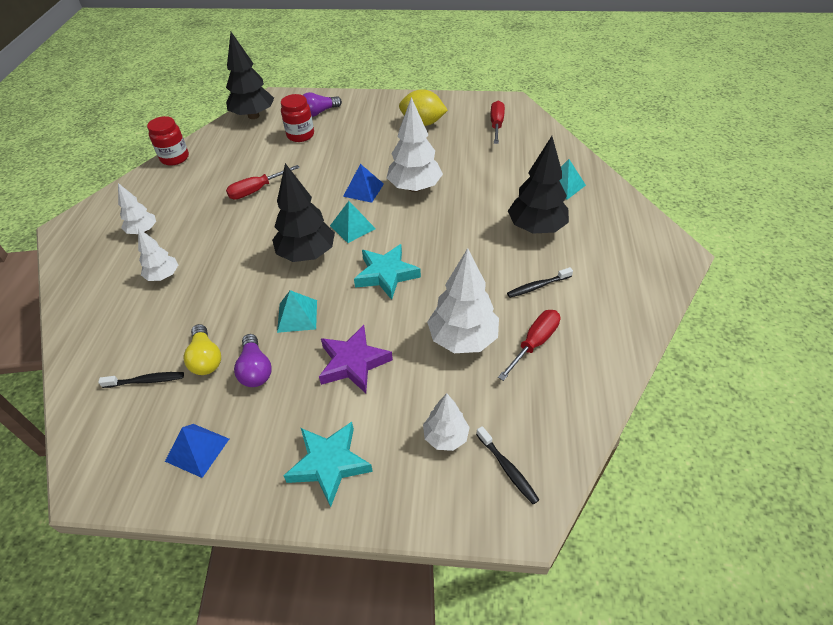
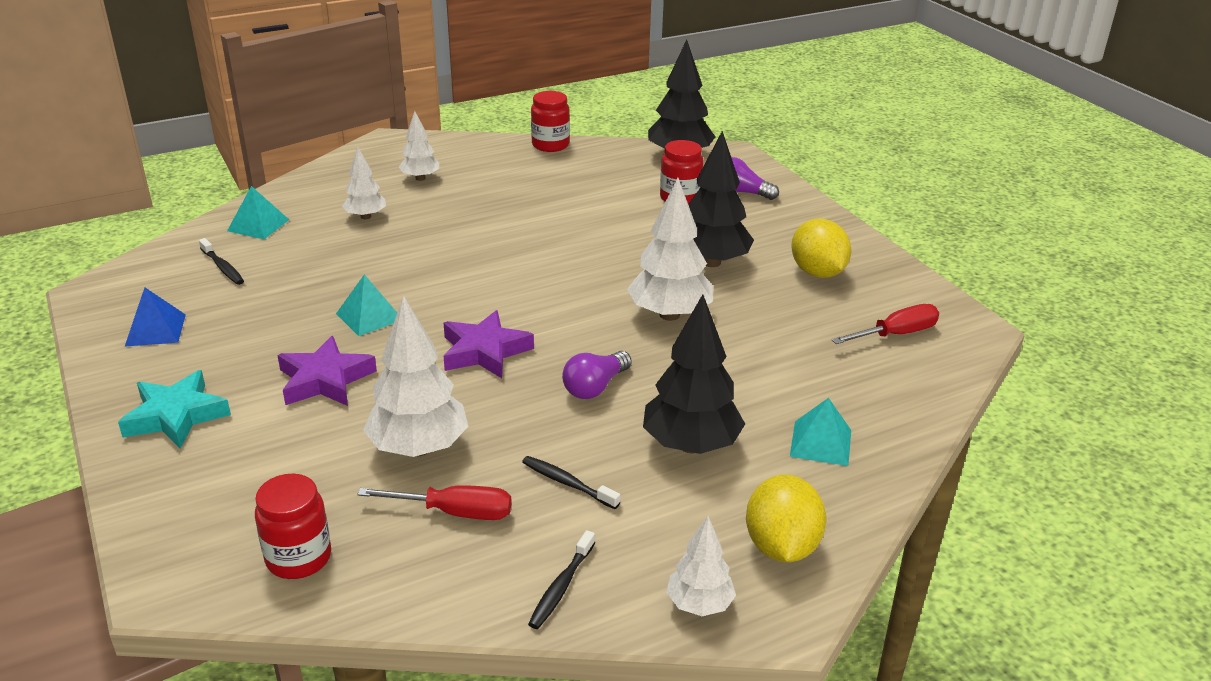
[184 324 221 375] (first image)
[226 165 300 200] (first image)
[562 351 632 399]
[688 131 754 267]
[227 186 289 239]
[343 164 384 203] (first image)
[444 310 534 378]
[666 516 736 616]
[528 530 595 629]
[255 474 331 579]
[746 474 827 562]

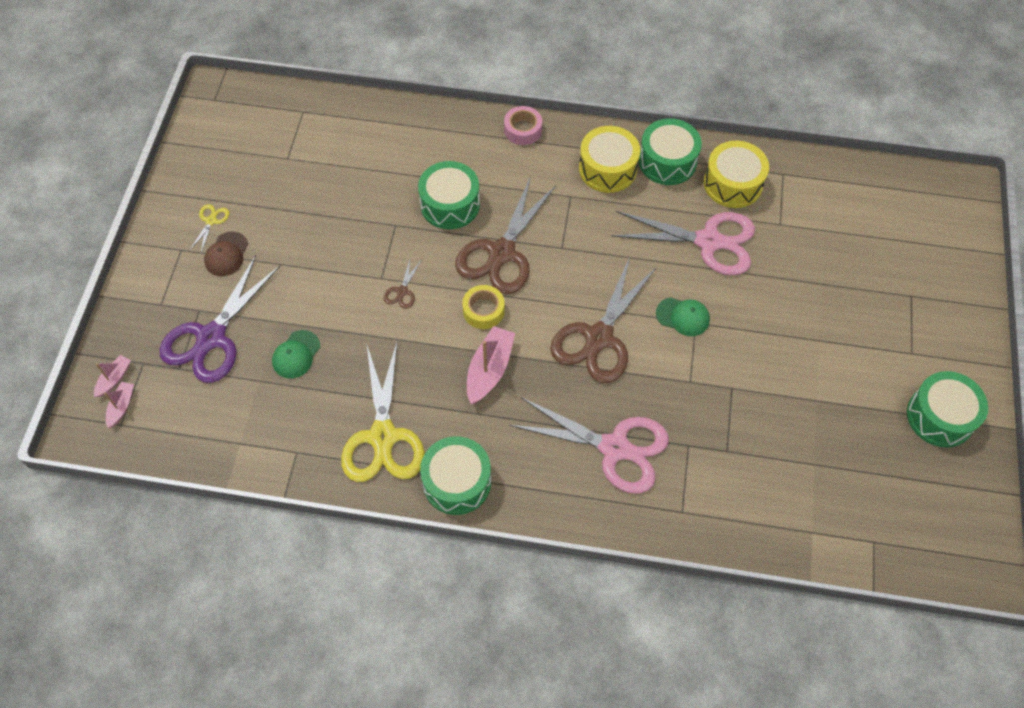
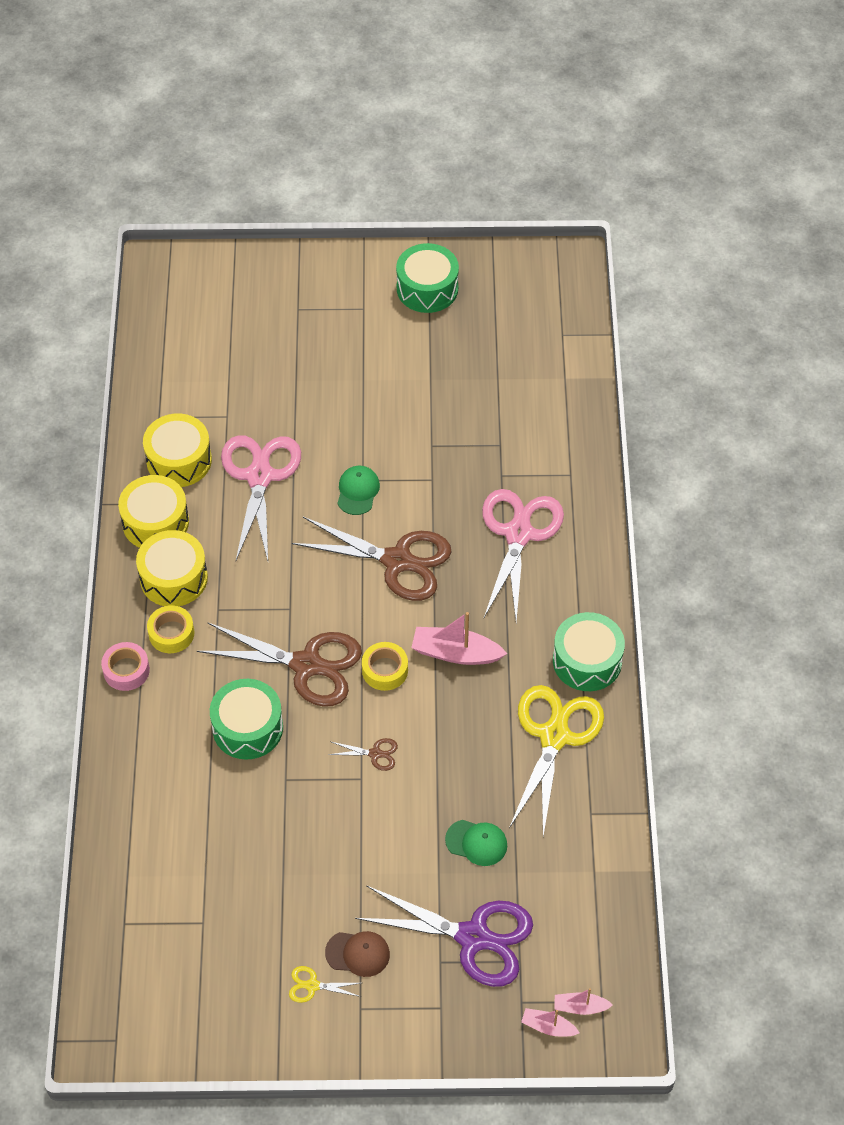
[509 685 604 836]
[118 475 189 548]
[147 605 194 653]

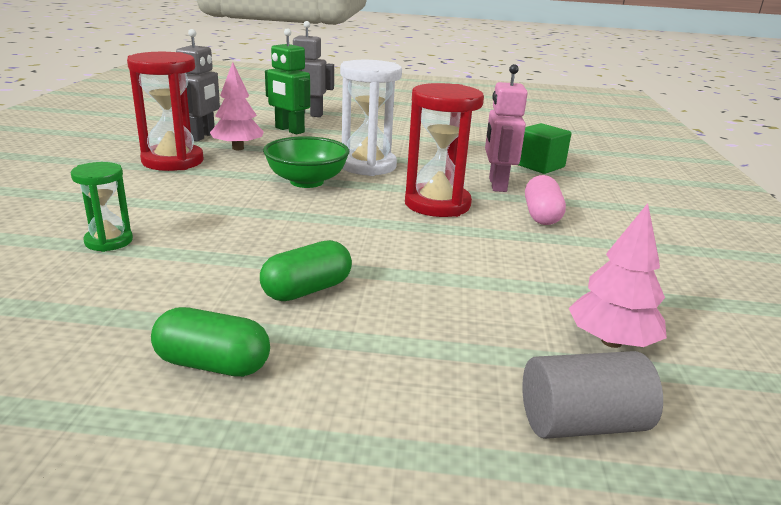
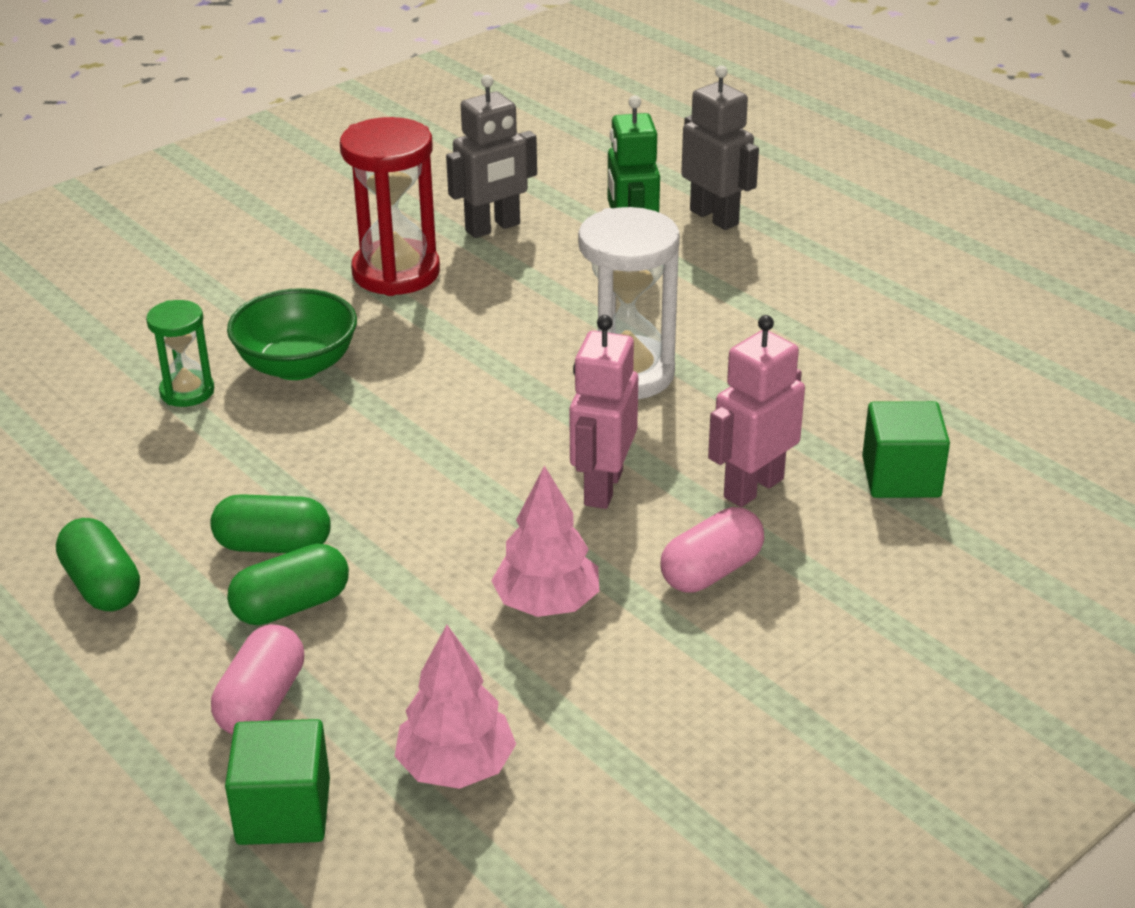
[491 465 599 617]
[227 288 357 380]
[569 315 638 509]
[225 719 330 845]
[211 624 304 734]
[227 544 349 625]

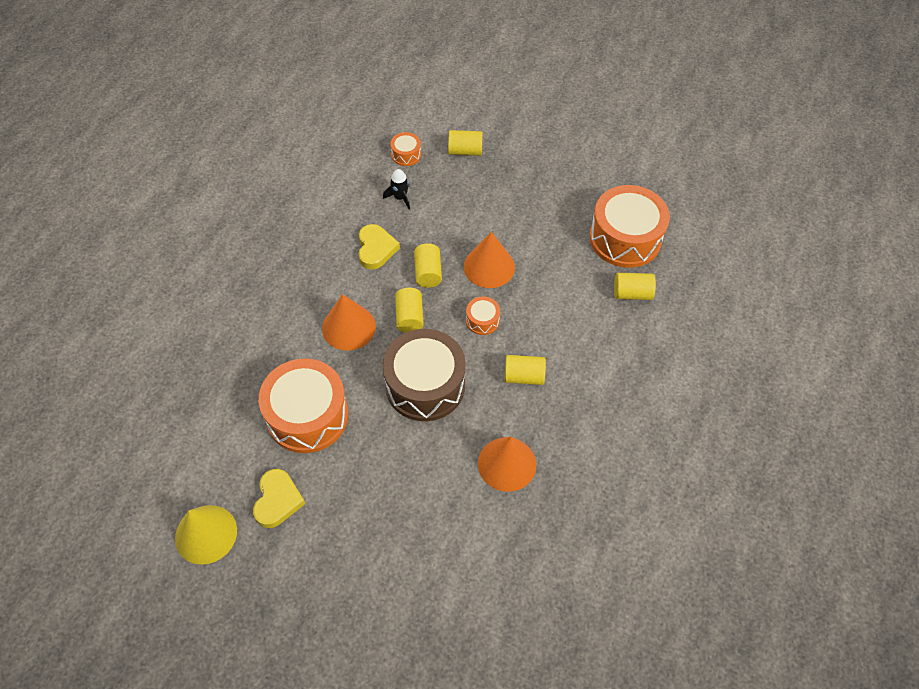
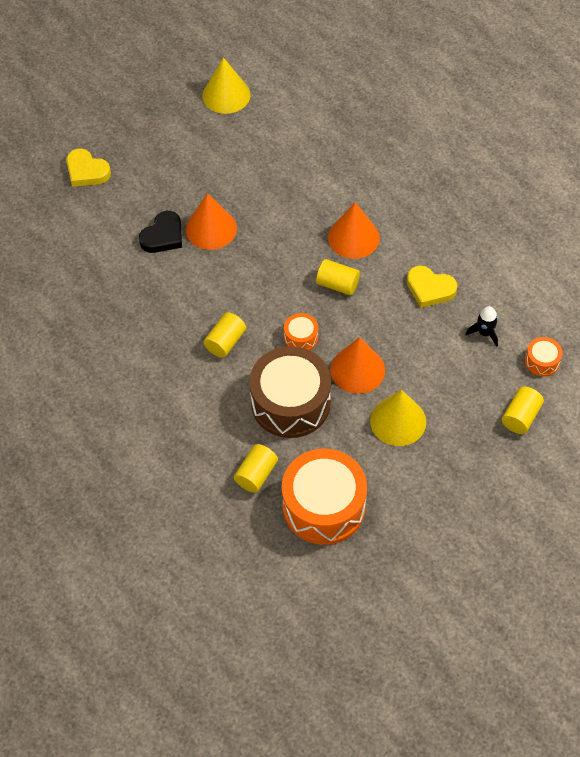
[66 149 111 187]
[259 358 349 453] (first image)
[249 346 331 438]
[414 243 442 288] (first image)
[186 193 237 250]
[139 211 182 253]
[370 390 426 446]

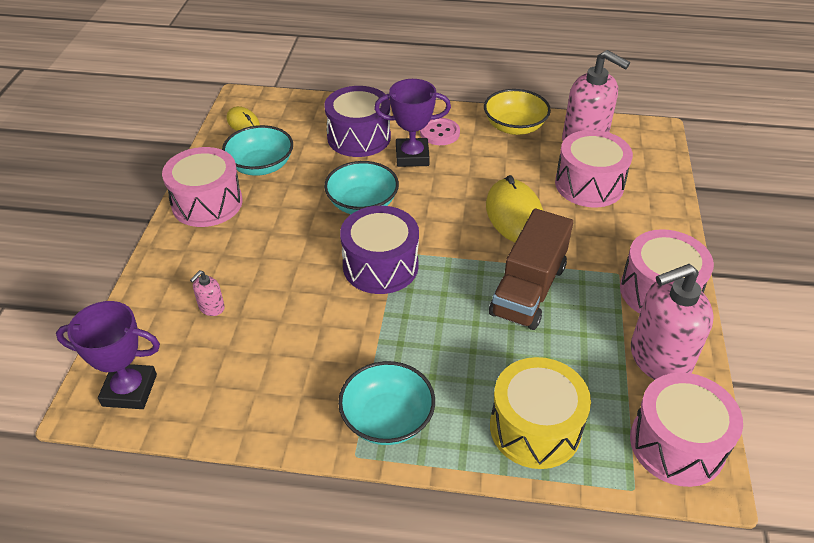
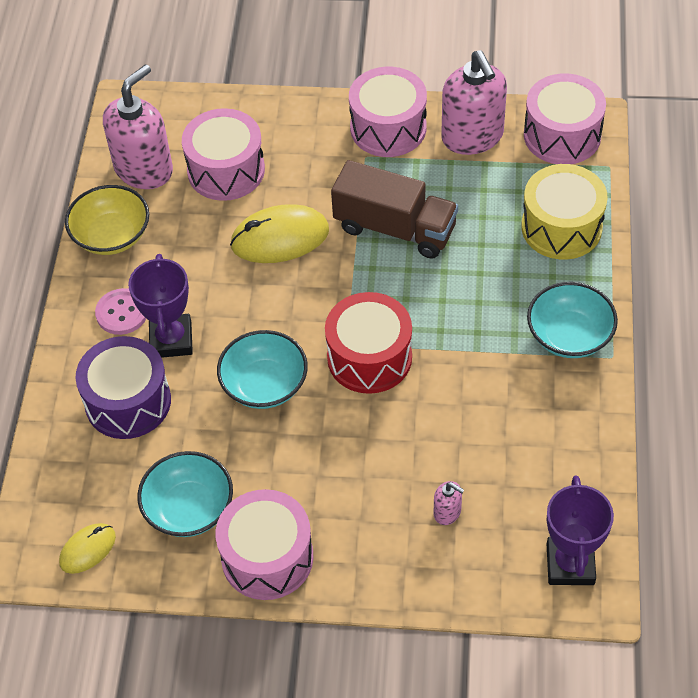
[325 292 412 394]

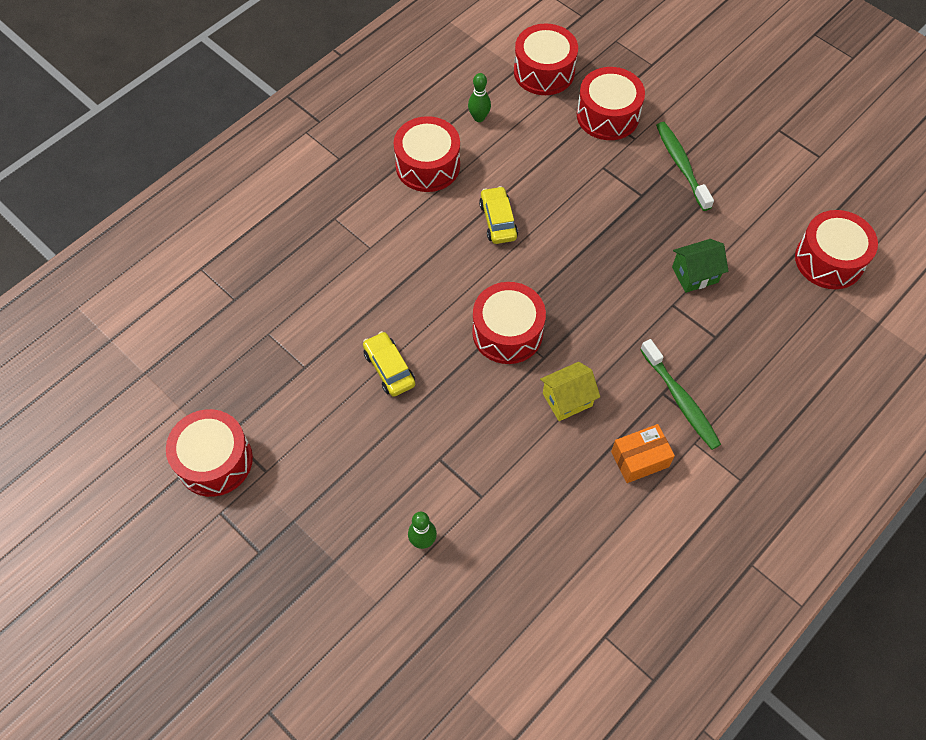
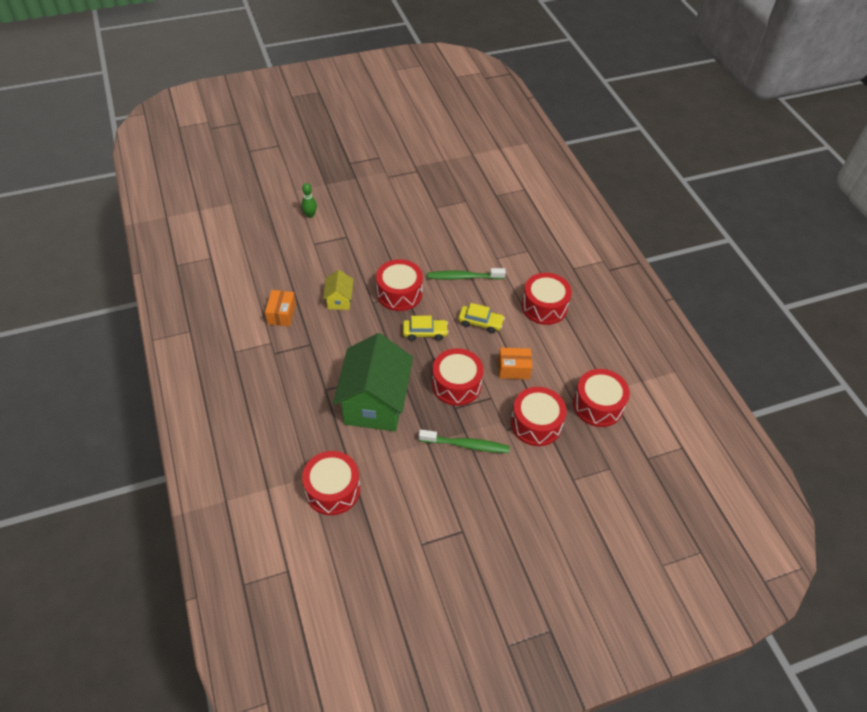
[432 348 484 406]
[403 316 449 341]
[468 73 491 122] (first image)
[427 268 506 280]
[333 333 413 431]
[498 348 532 379]

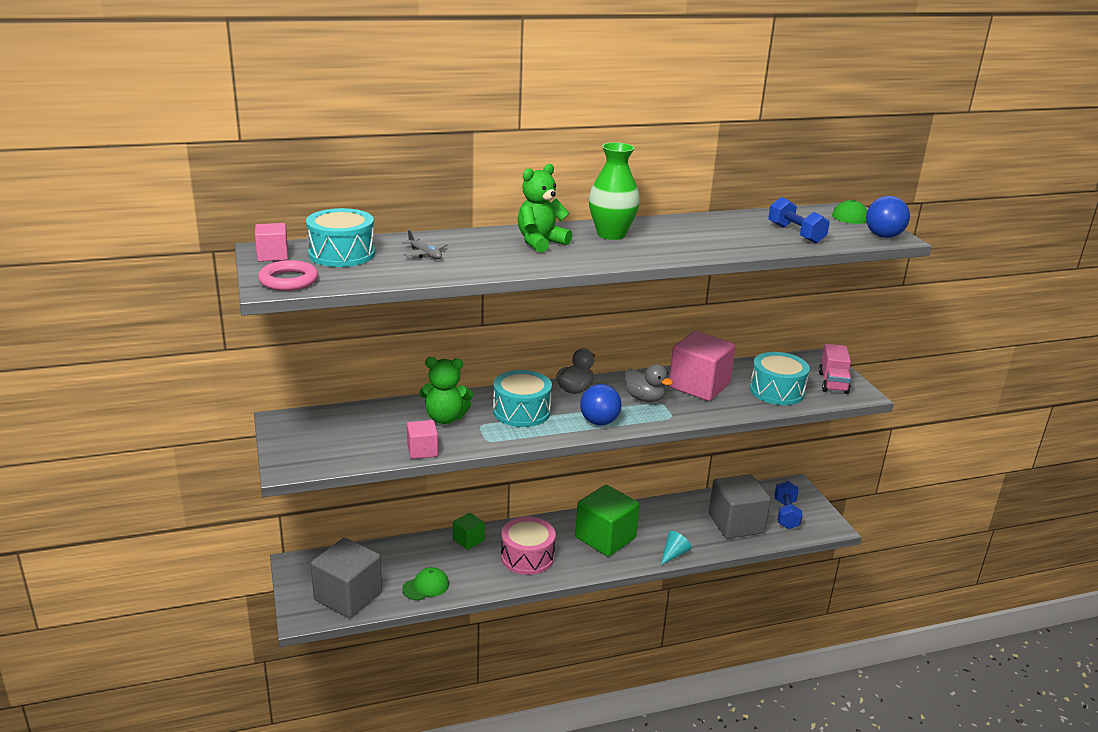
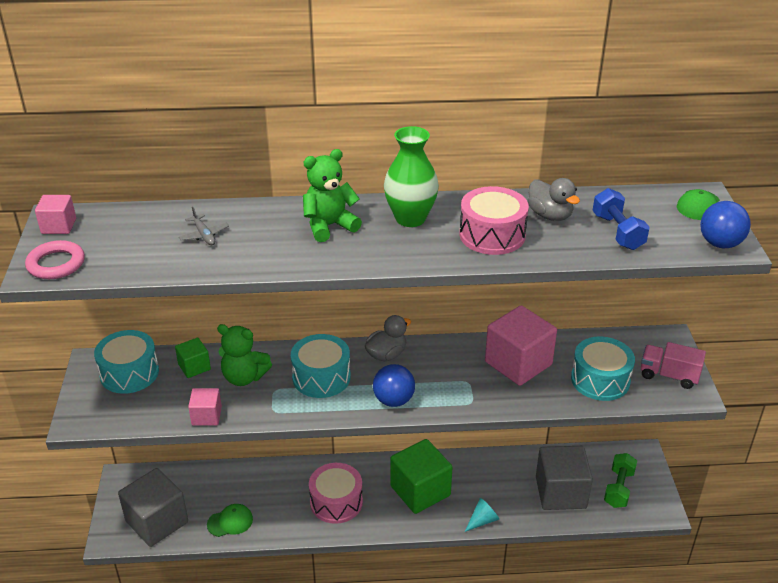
[94 330 159 394]
[175 338 211 378]
[528 178 580 221]
[604 453 637 508]
[641 342 706 389]
[460 186 529 255]

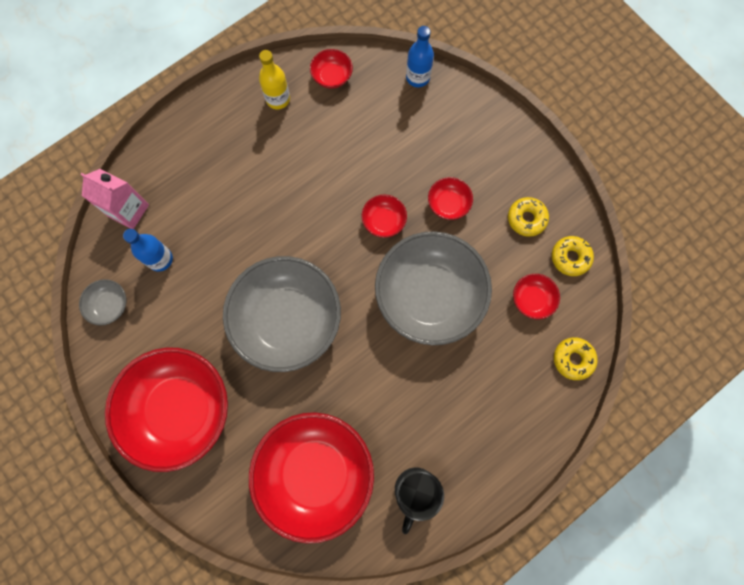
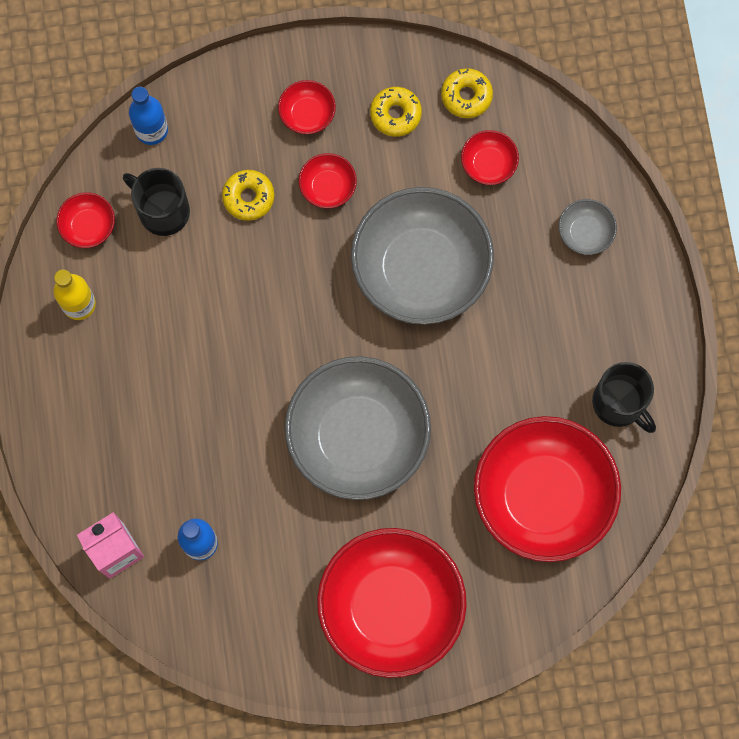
[559 199 617 255]
[278 80 336 134]
[222 170 274 221]
[123 168 190 236]

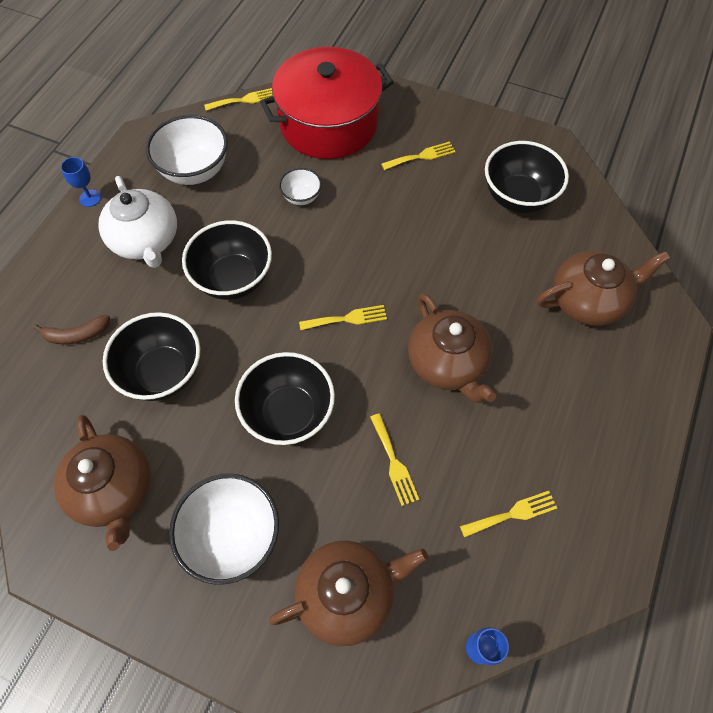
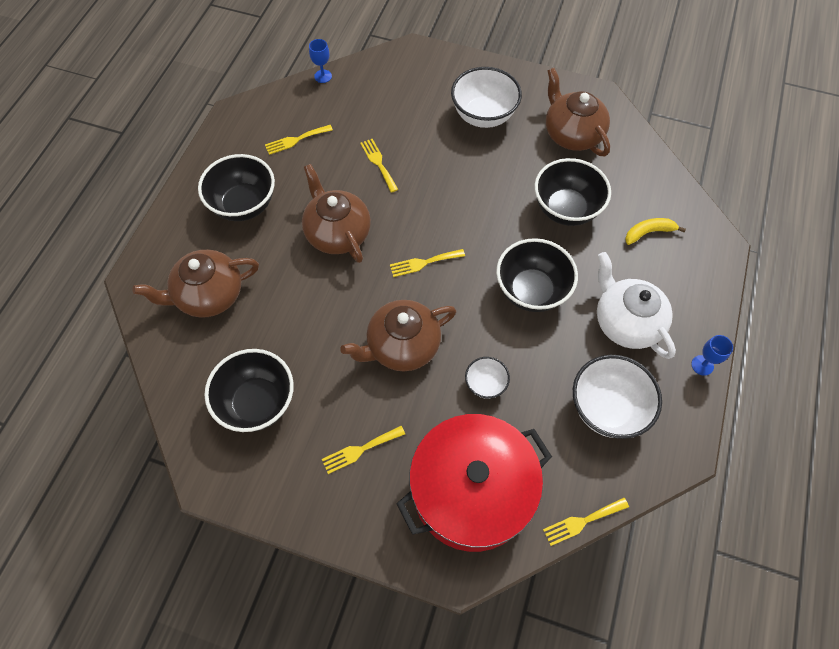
[625 218 686 245]
[198 154 275 221]
[340 300 456 371]

